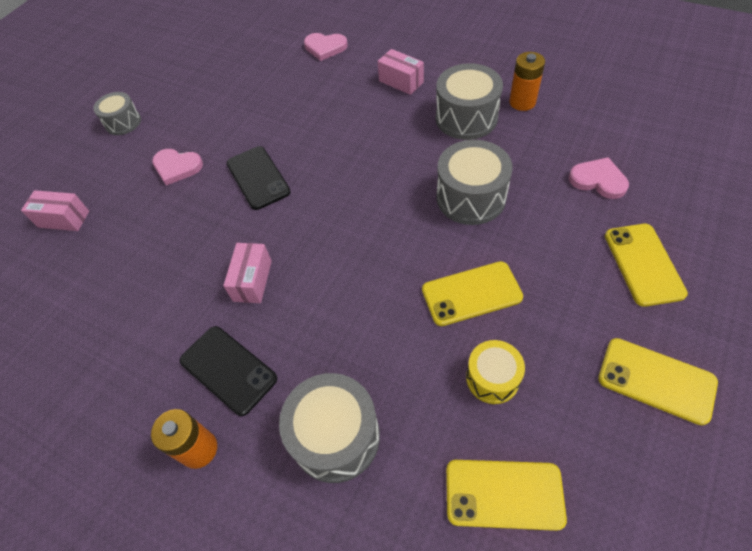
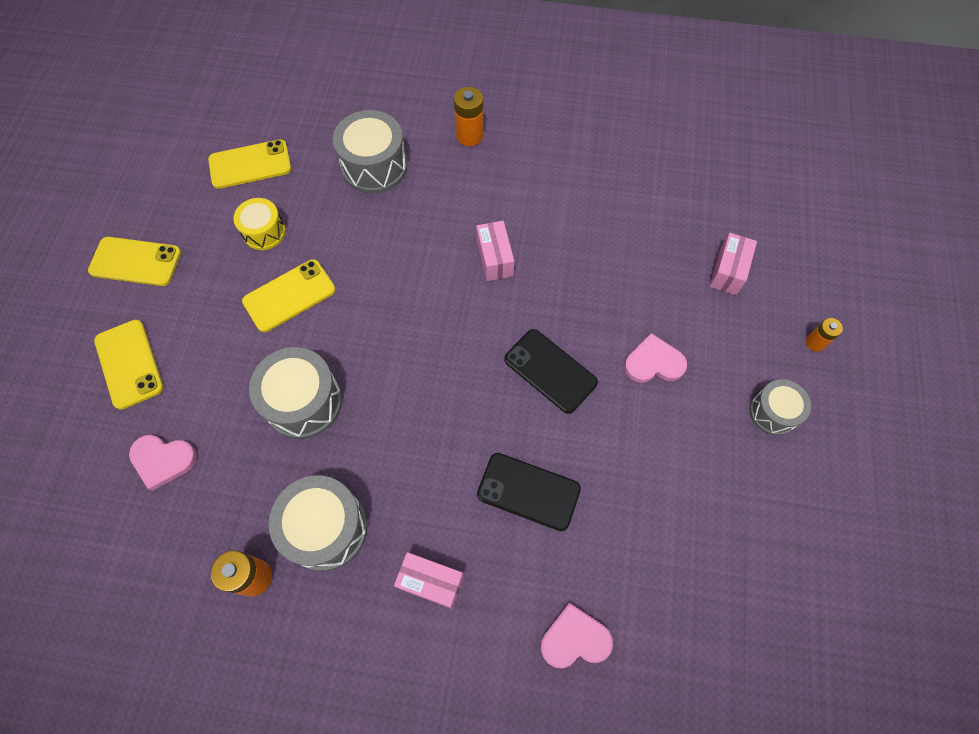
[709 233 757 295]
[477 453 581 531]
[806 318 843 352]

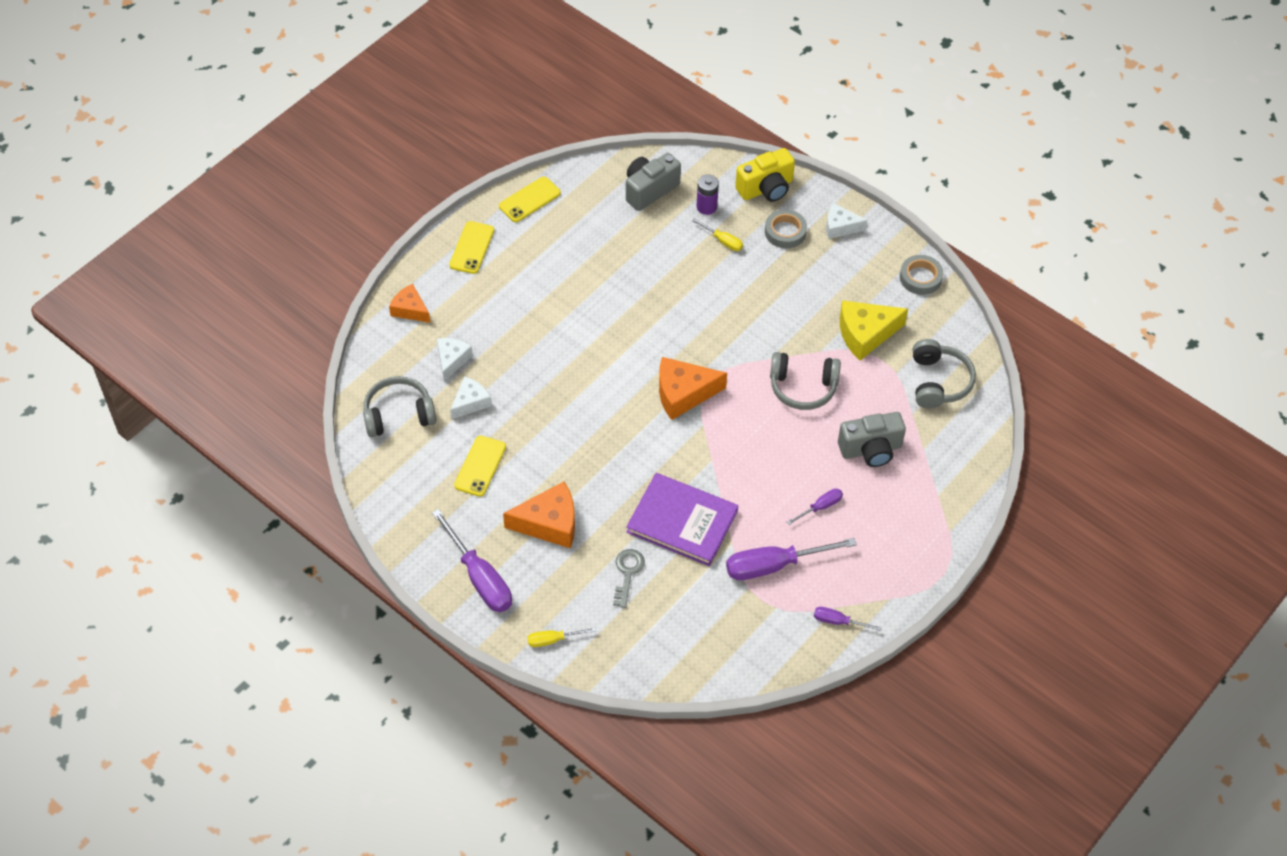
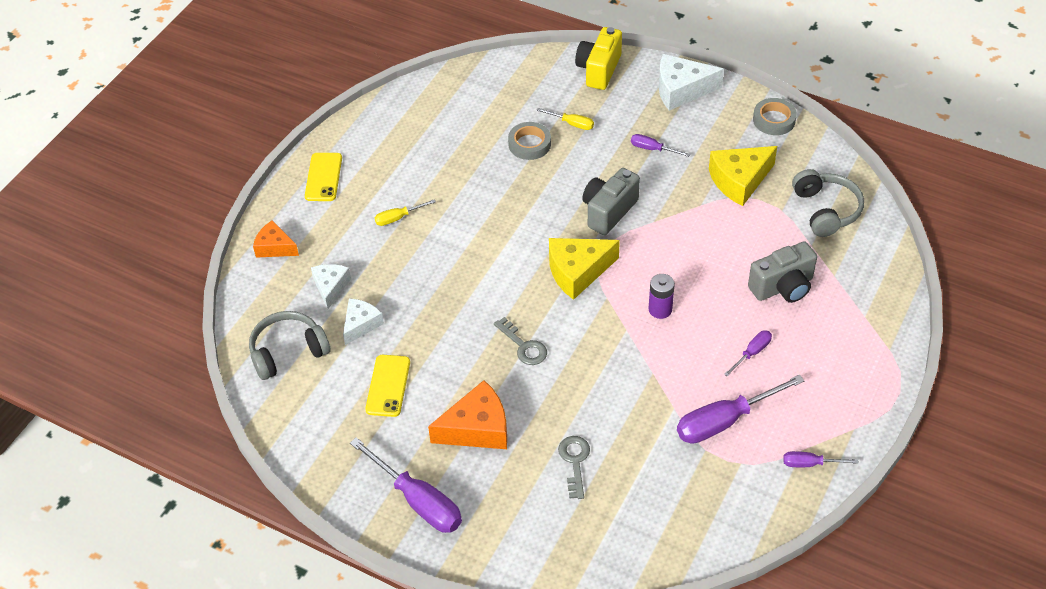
[499 177 561 222] (first image)
[375 200 436 226]
[582 168 640 235]
[626 473 738 566] (first image)
[549 238 620 300]
[648 274 675 319]
[575 27 622 90]
[508 122 551 160]
[770 352 841 410] (first image)
[659 54 724 111]
[494 317 547 365]
[631 134 691 157]

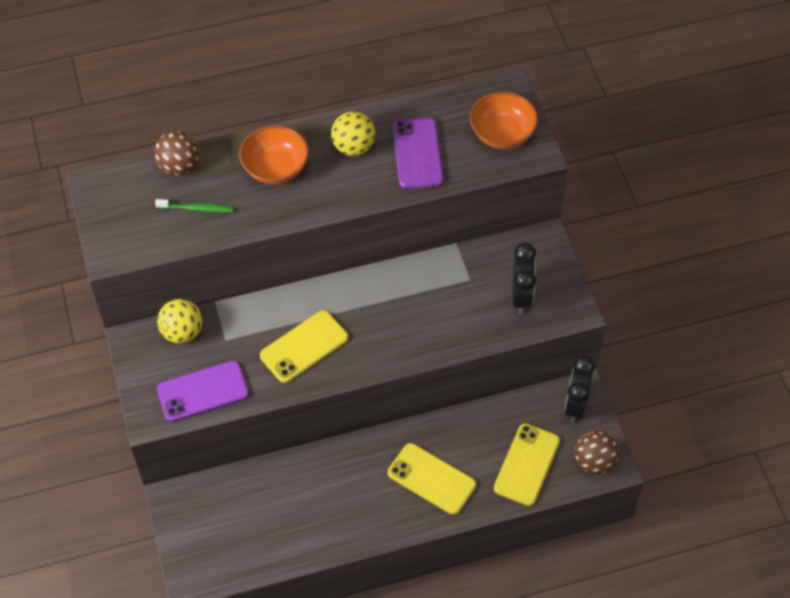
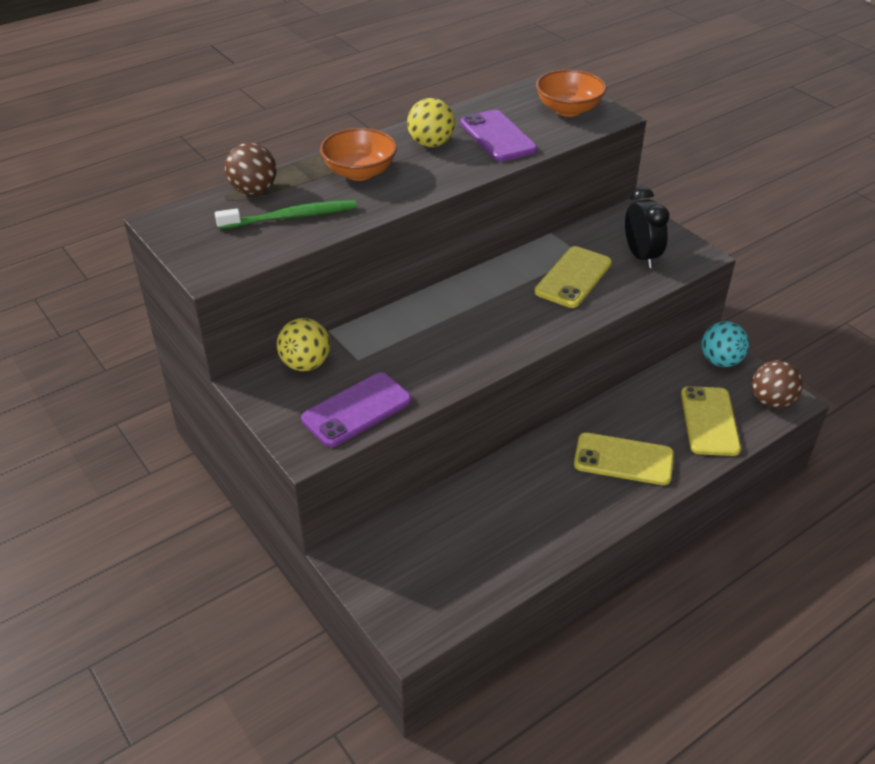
[215 200 357 229]
[534 246 612 308]
[701 321 749 367]

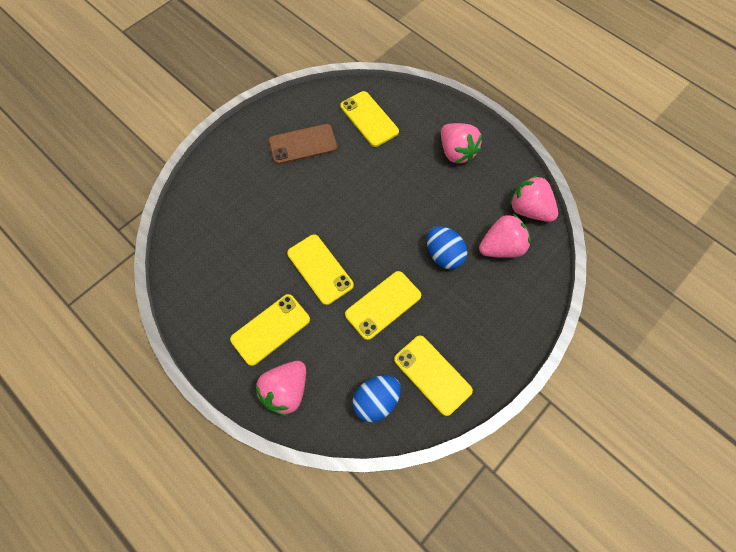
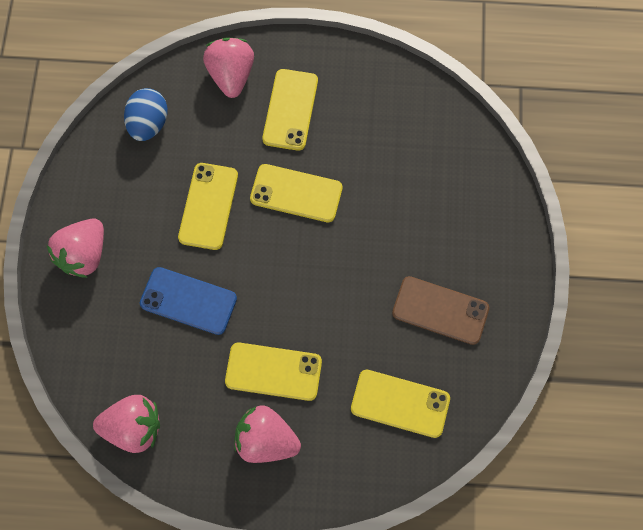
[392 276 489 345]
[225 342 322 401]
[140 267 237 335]
[47 219 104 278]

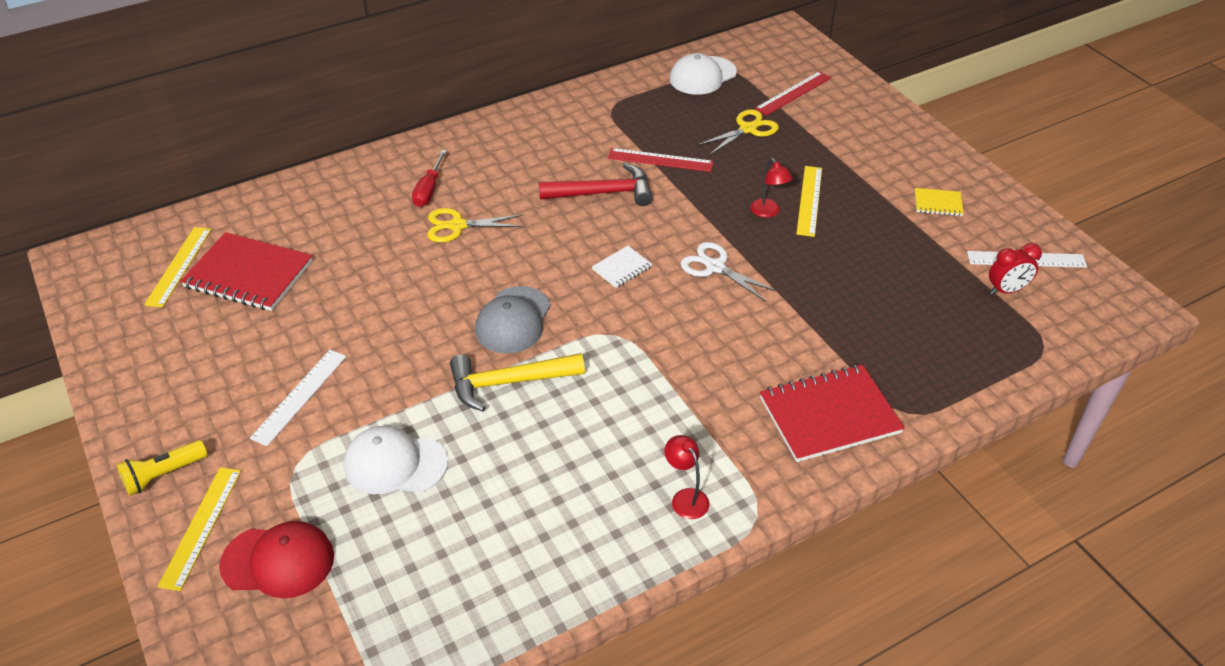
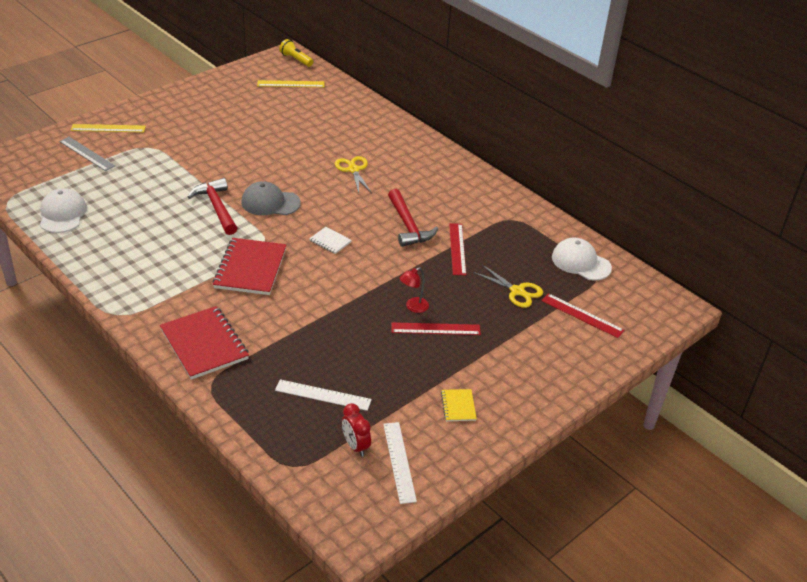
[279 39 313 67]
[213 238 286 295]
[59 137 115 171]
[275 379 372 411]
[40 188 87 233]
[412 150 447 207] (first image)
[188 178 237 235]
[665 435 709 519] (first image)
[680 242 778 302] (first image)
[391 322 481 335]

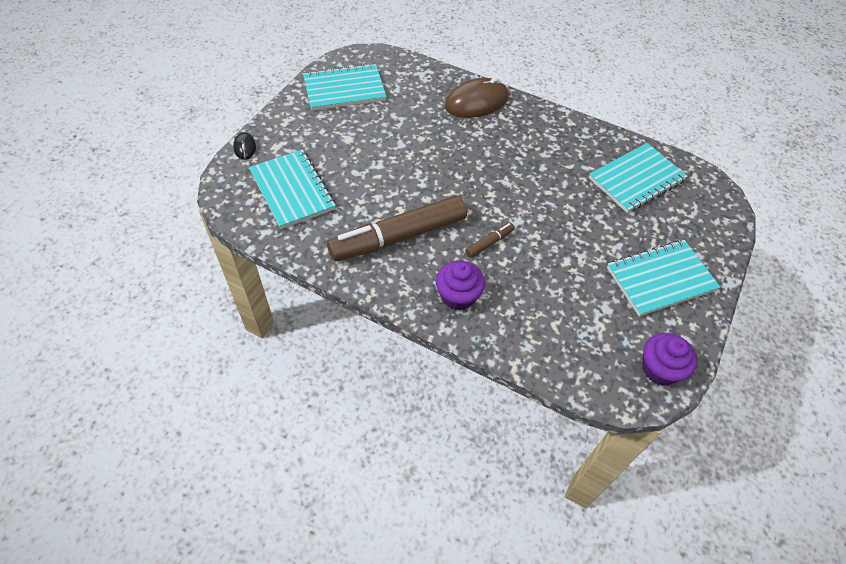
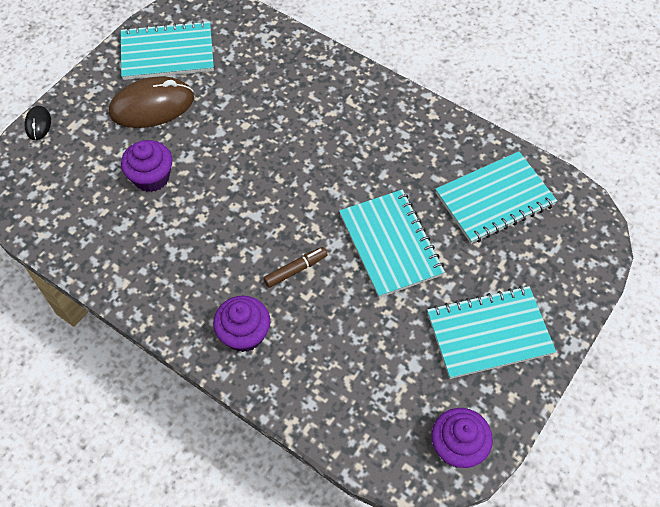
[339 190 445 298]
[327 195 467 261] (first image)
[109 77 194 128]
[121 140 172 192]

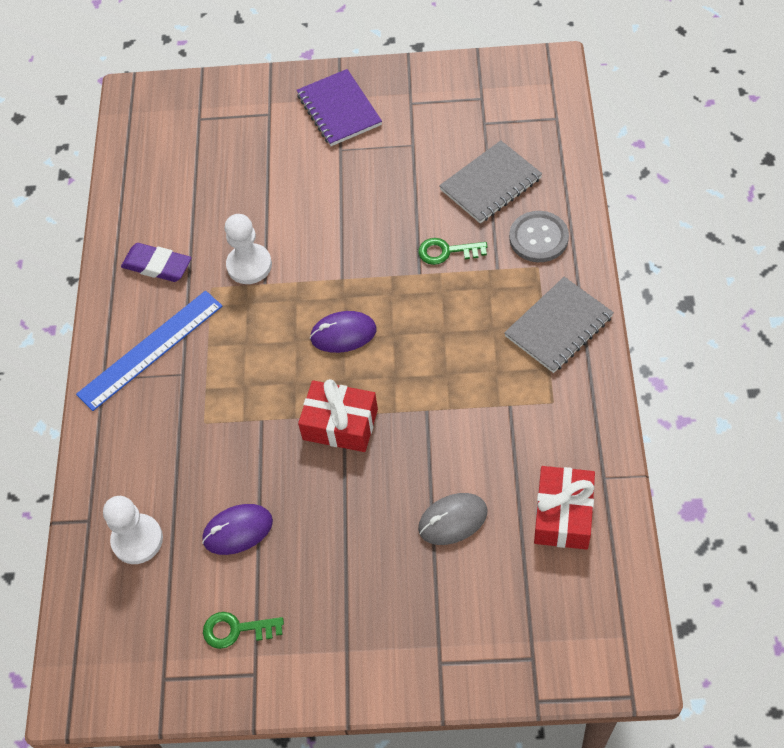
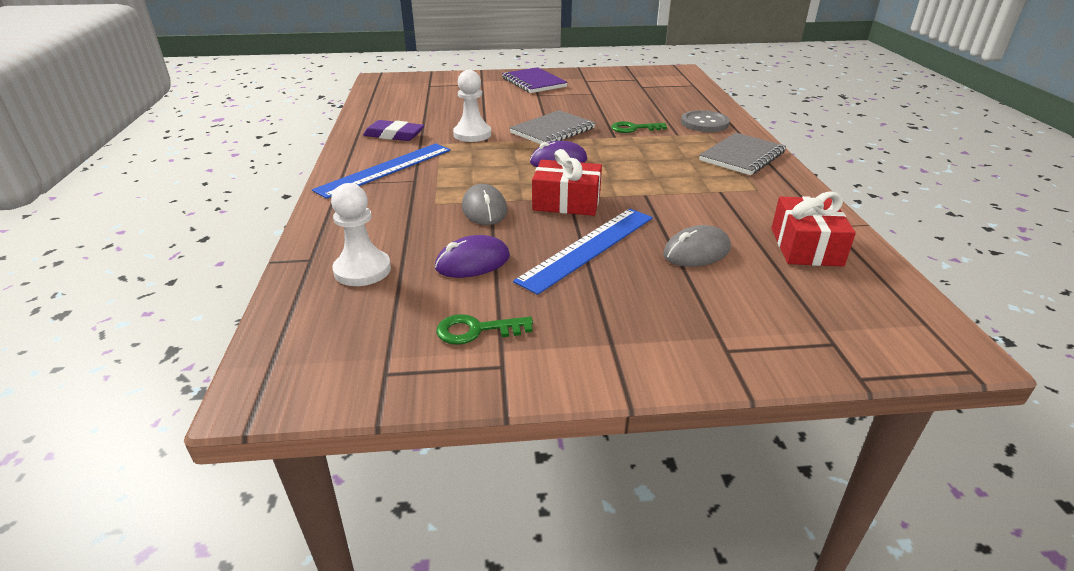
[509 110 595 144]
[462 184 507 225]
[513 209 653 295]

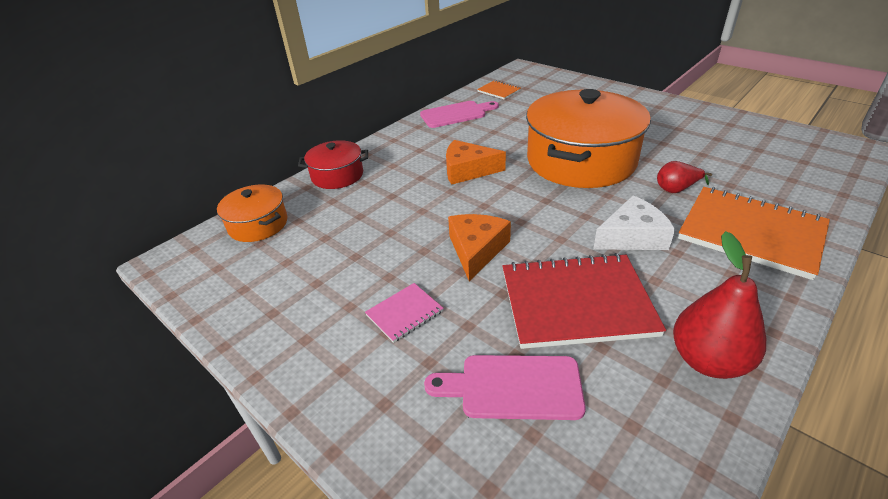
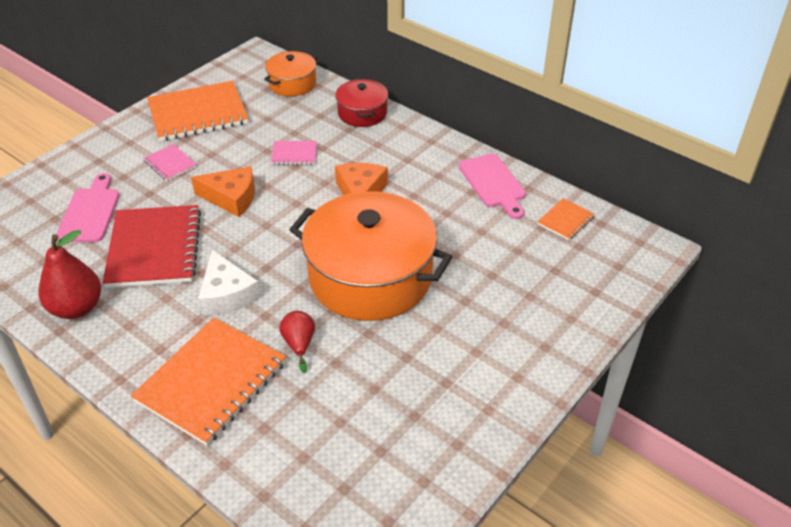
[147 81 249 141]
[271 141 317 165]

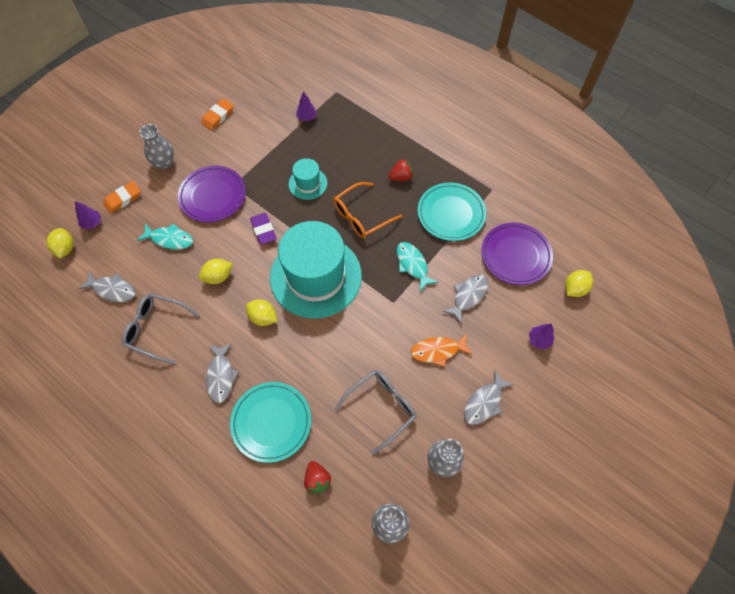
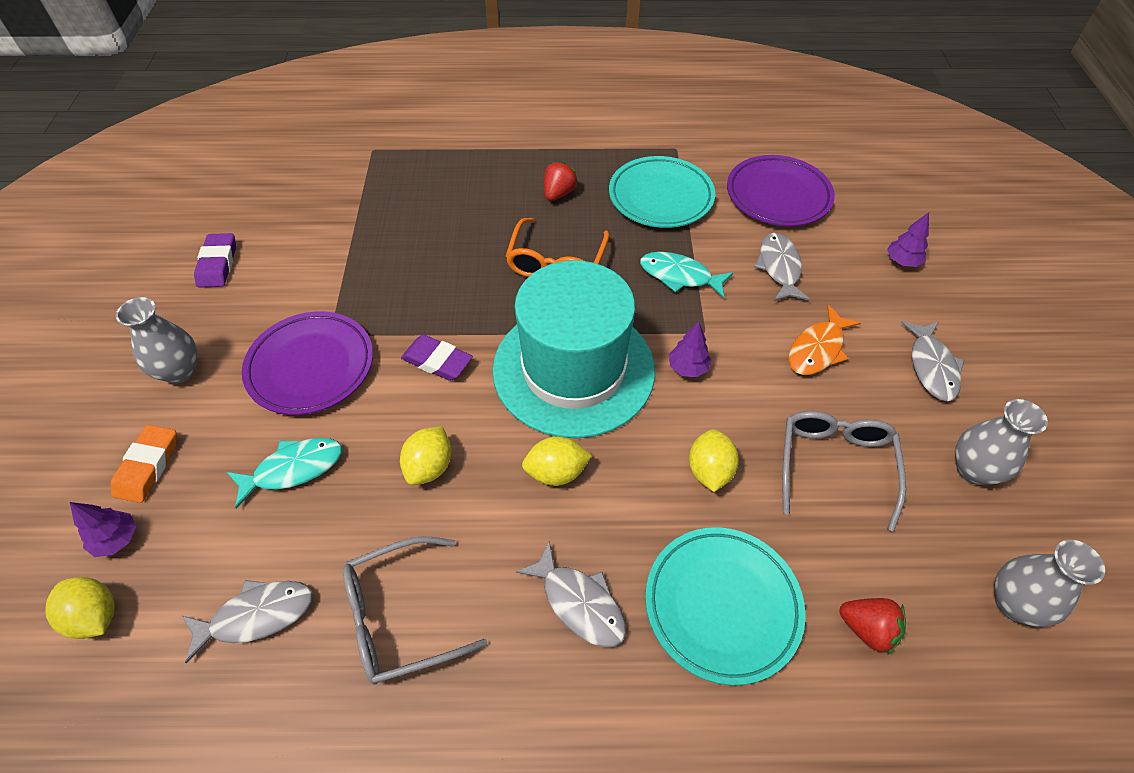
[194 233 236 288]
[289 158 327 200] (first image)
[669 322 711 378]
[689 429 739 492]

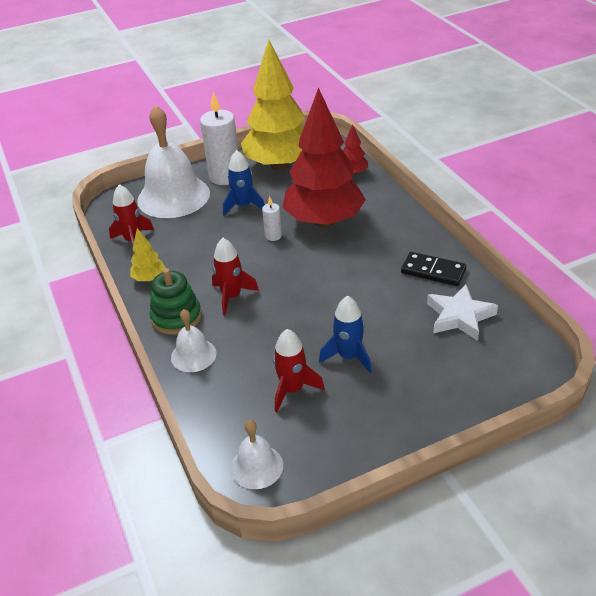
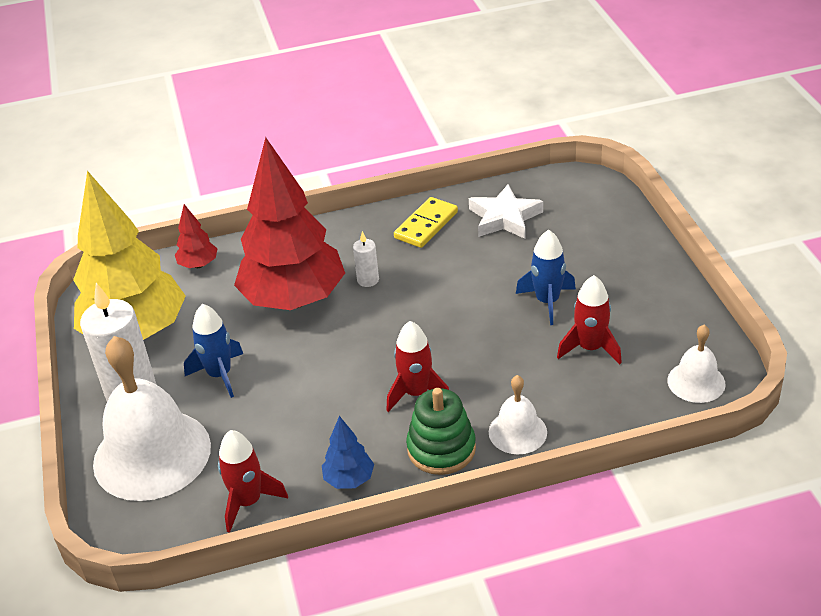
[322 416 374 489]
[353 231 379 287]
[394 197 458 248]

